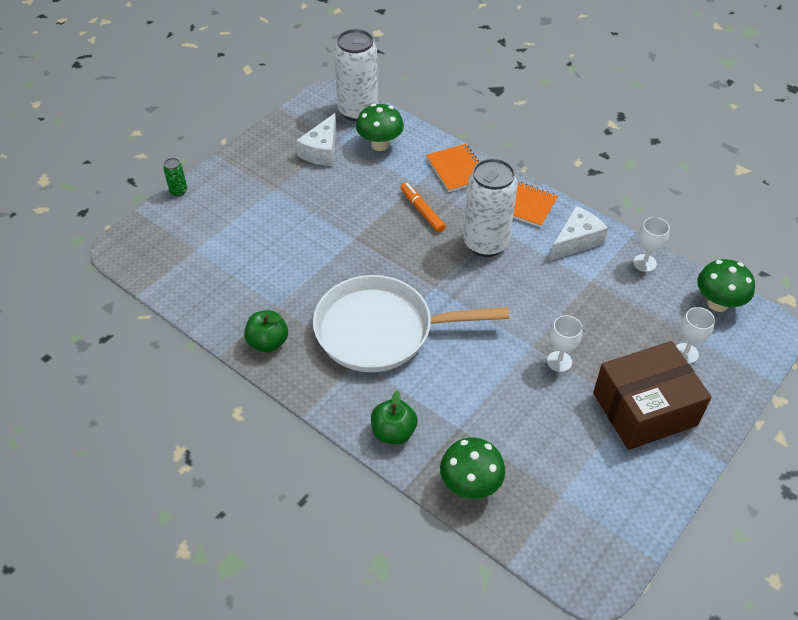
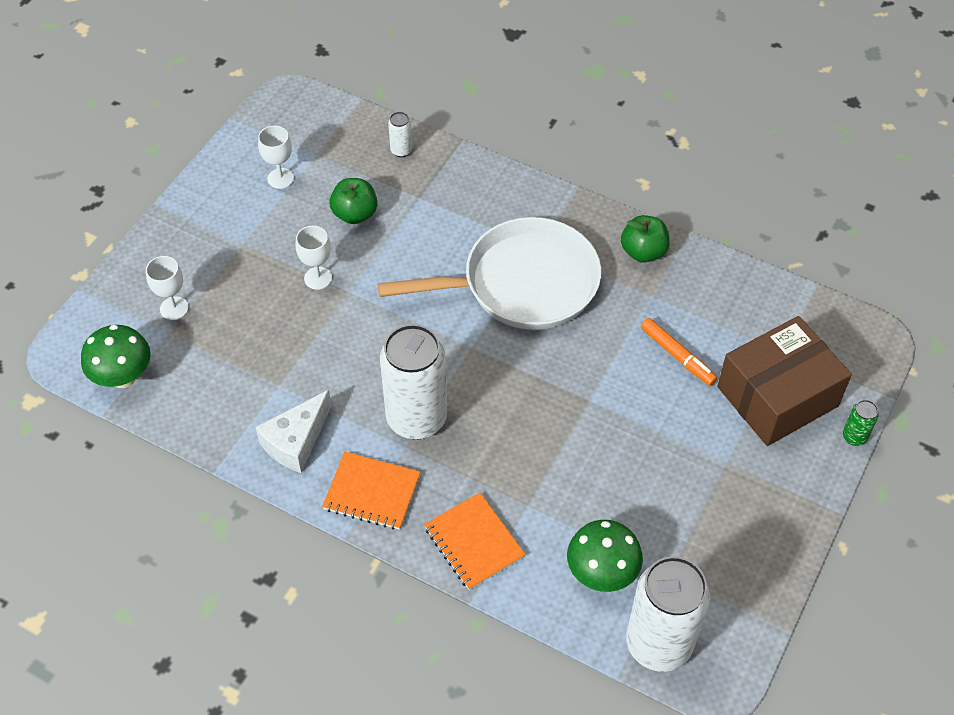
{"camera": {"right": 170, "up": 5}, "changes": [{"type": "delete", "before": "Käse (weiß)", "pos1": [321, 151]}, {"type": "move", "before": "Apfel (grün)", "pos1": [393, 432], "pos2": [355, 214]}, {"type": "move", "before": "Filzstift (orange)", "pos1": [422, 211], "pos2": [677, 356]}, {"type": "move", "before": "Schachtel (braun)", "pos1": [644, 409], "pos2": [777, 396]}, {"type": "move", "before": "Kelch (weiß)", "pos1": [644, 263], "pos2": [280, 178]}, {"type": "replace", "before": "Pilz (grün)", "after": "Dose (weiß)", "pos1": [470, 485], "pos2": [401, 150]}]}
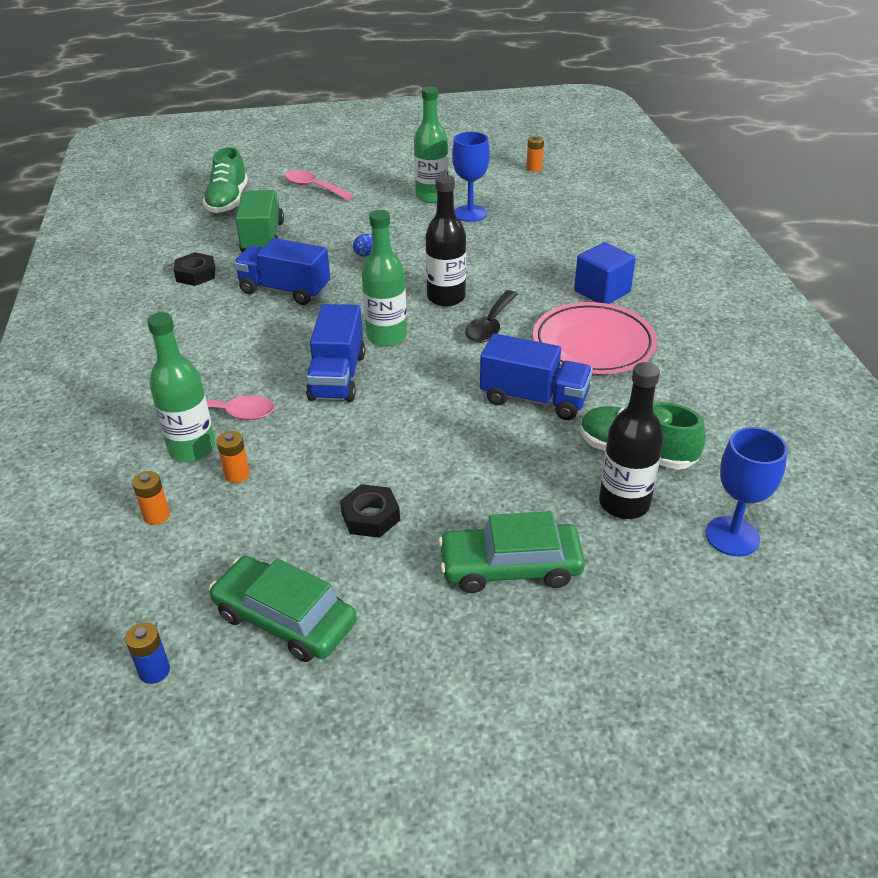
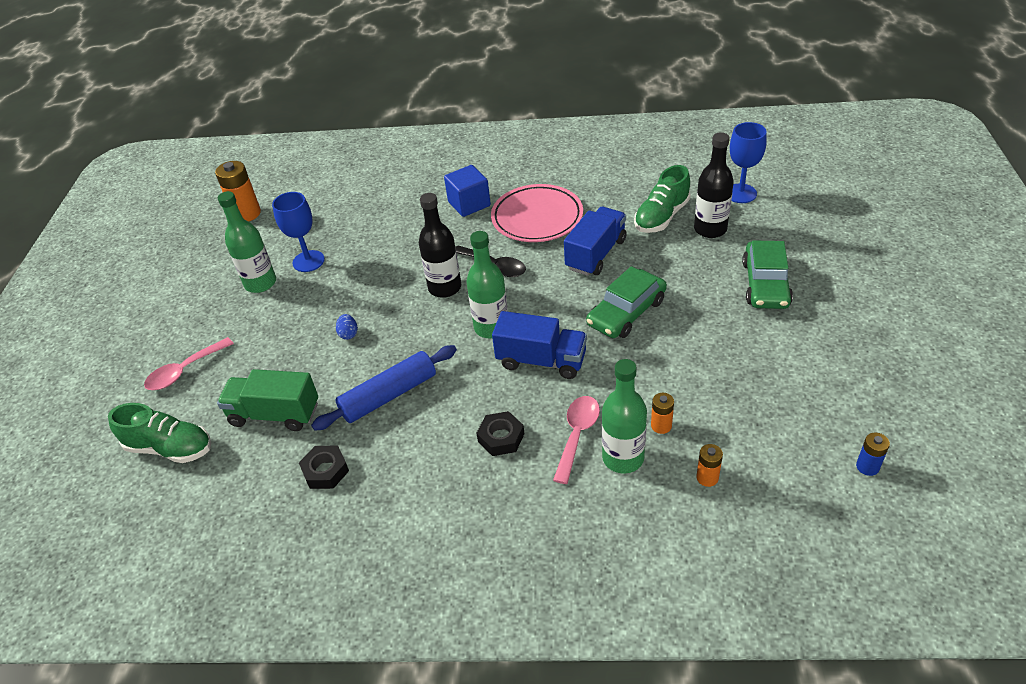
{"camera": {"right": -75, "up": 5}, "changes": [{"type": "move", "before": "Auto (grün)", "pos1": [285, 619], "pos2": [626, 312]}, {"type": "move", "before": "Sechskantmutter (schwarz)", "pos1": [370, 517], "pos2": [501, 437]}, {"type": "replace", "before": "Lastwagen (blau)", "after": "Nudelholz (blau)", "pos1": [285, 290], "pos2": [389, 395]}, {"type": "resize", "before": "Batterie (orange)", "pos1": [534, 168], "pos2": [247, 214], "scale": 1.85}]}
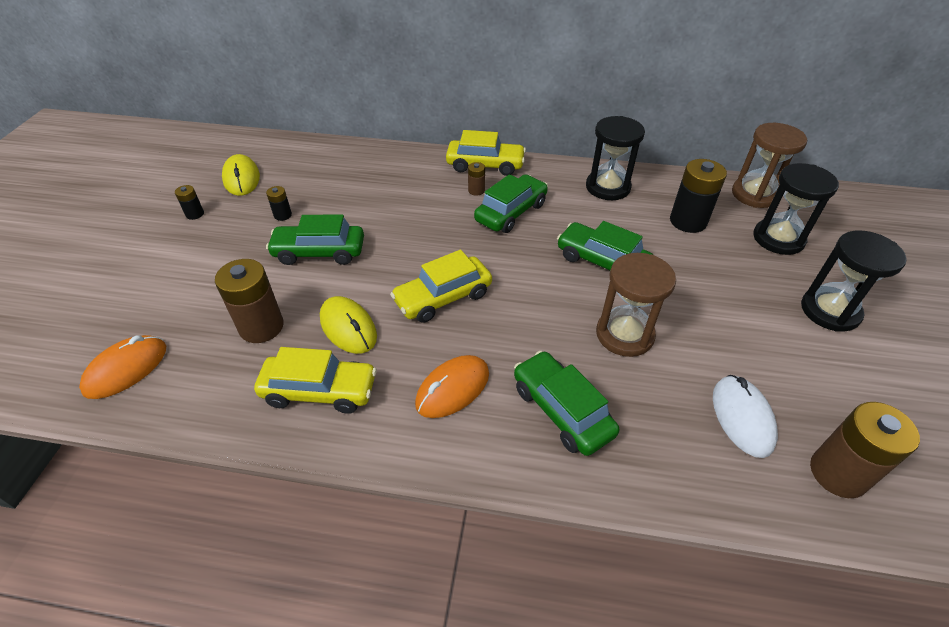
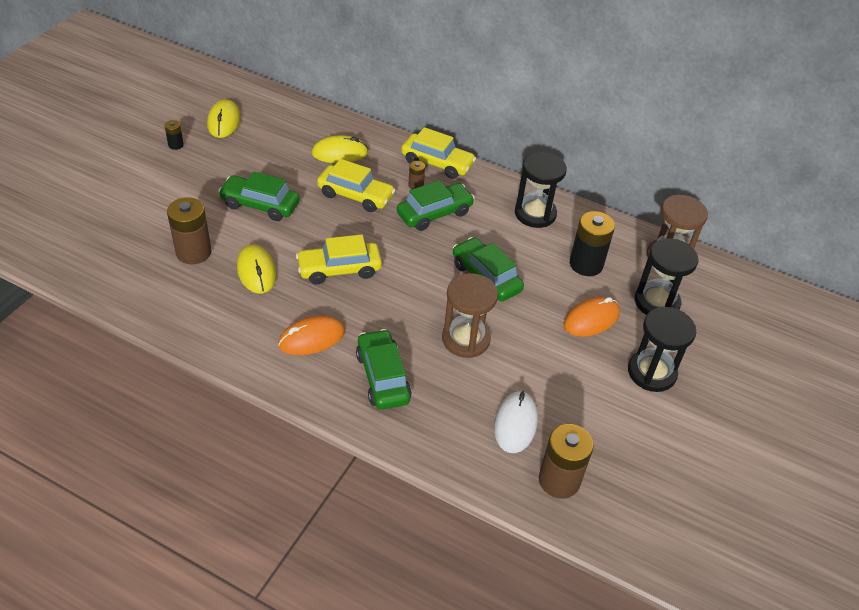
{"camera": {"right": 15, "up": 0}, "changes": [{"type": "delete", "before": "Batterie (schwarz)", "pos1": [283, 215]}, {"type": "insert", "after": "Computermaus (gelb)", "pos2": [339, 153]}, {"type": "move", "before": "Computermaus (orange)", "pos1": [126, 369], "pos2": [591, 319]}, {"type": "move", "before": "Auto (gelb)", "pos1": [320, 391], "pos2": [355, 195]}]}
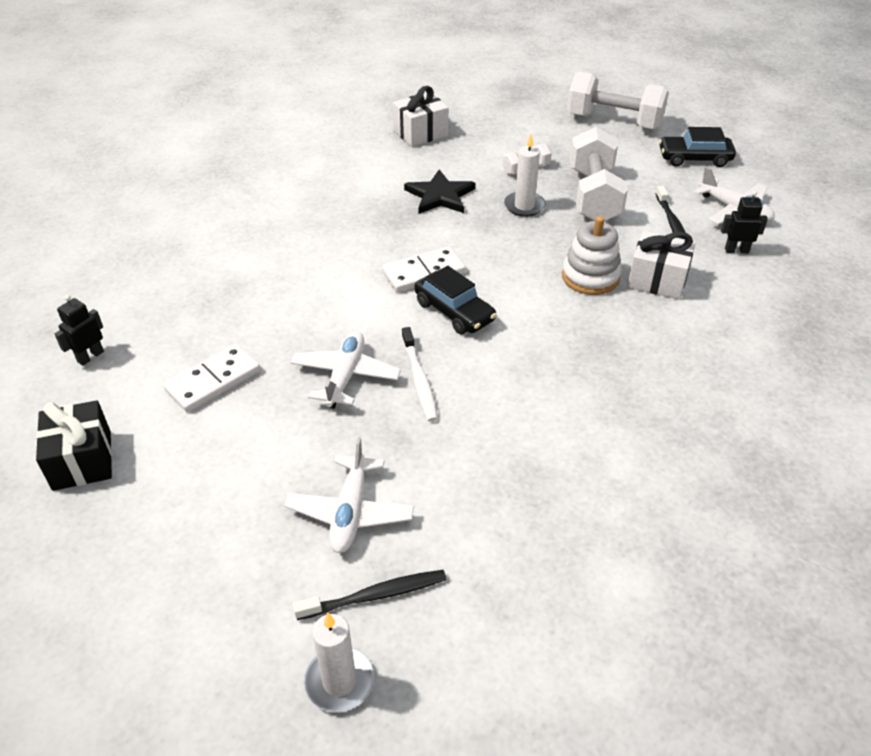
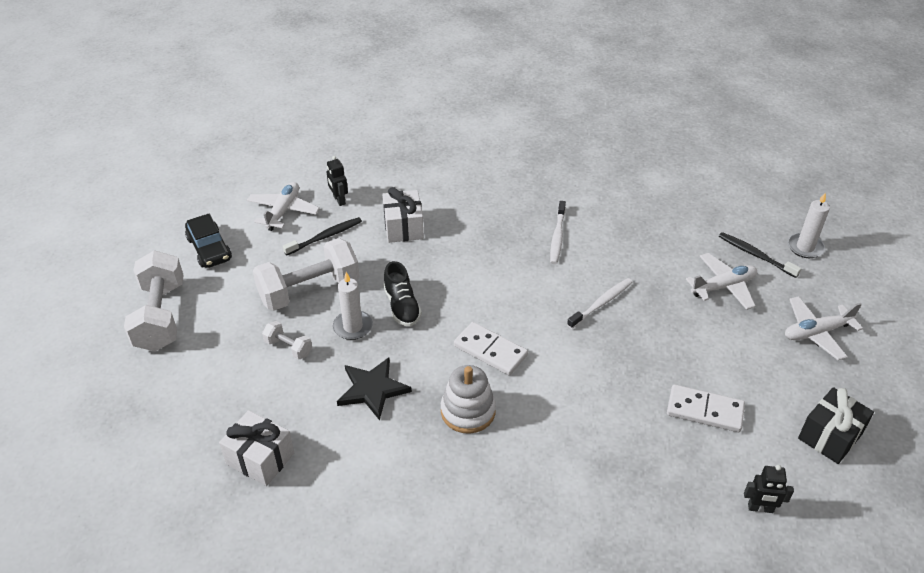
{"camera": {"right": -120, "up": 0}, "changes": [{"type": "delete", "before": "Auto (schwarz)", "pos1": [454, 311]}, {"type": "insert", "after": "Schuh (schwarz)", "pos2": [402, 306]}, {"type": "insert", "after": "Zahnbürste (weiß)", "pos2": [557, 236]}, {"type": "move", "before": "Flugzeug (weiß)", "pos1": [345, 376], "pos2": [816, 333]}, {"type": "move", "before": "Stapelspielzeug (weiß)", "pos1": [590, 277], "pos2": [468, 411]}]}
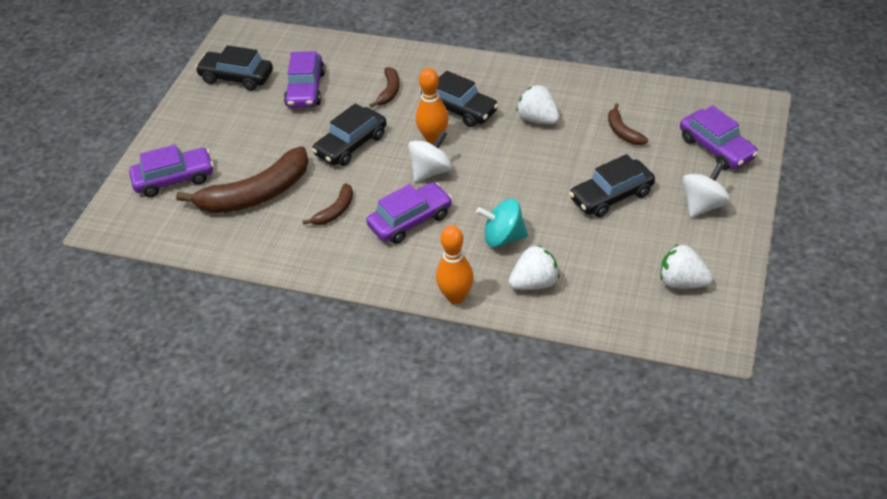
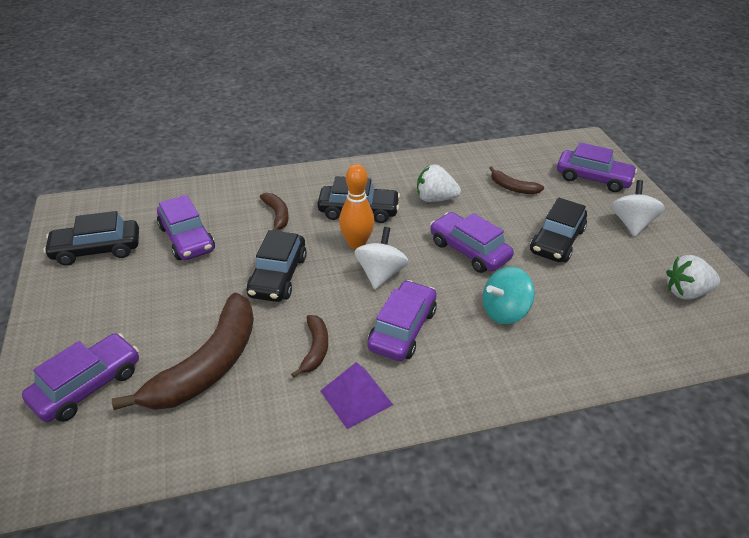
{"camera": {"right": -35, "up": -5}, "changes": [{"type": "delete", "before": "Bowlingkegel (orange)", "pos1": [456, 297]}, {"type": "delete", "before": "Erdbeere (weiß)", "pos1": [534, 283]}, {"type": "insert", "after": "Pyramide (lila)", "pos2": [356, 397]}, {"type": "insert", "after": "Auto (lila)", "pos2": [469, 250]}]}
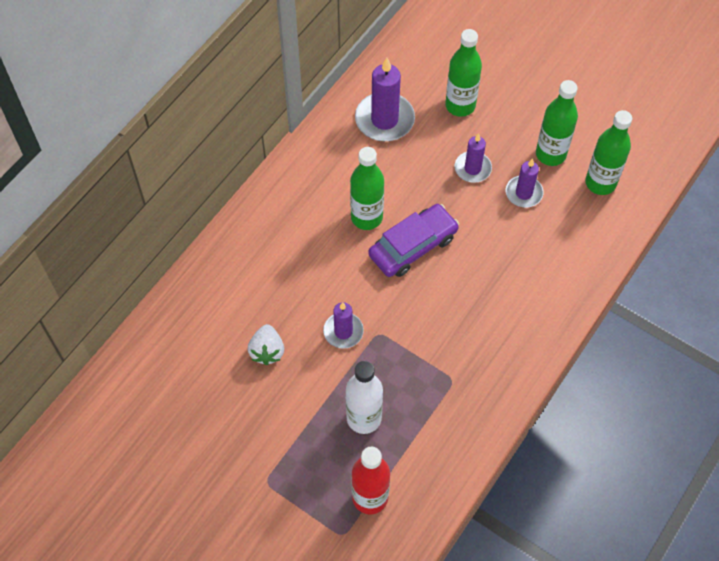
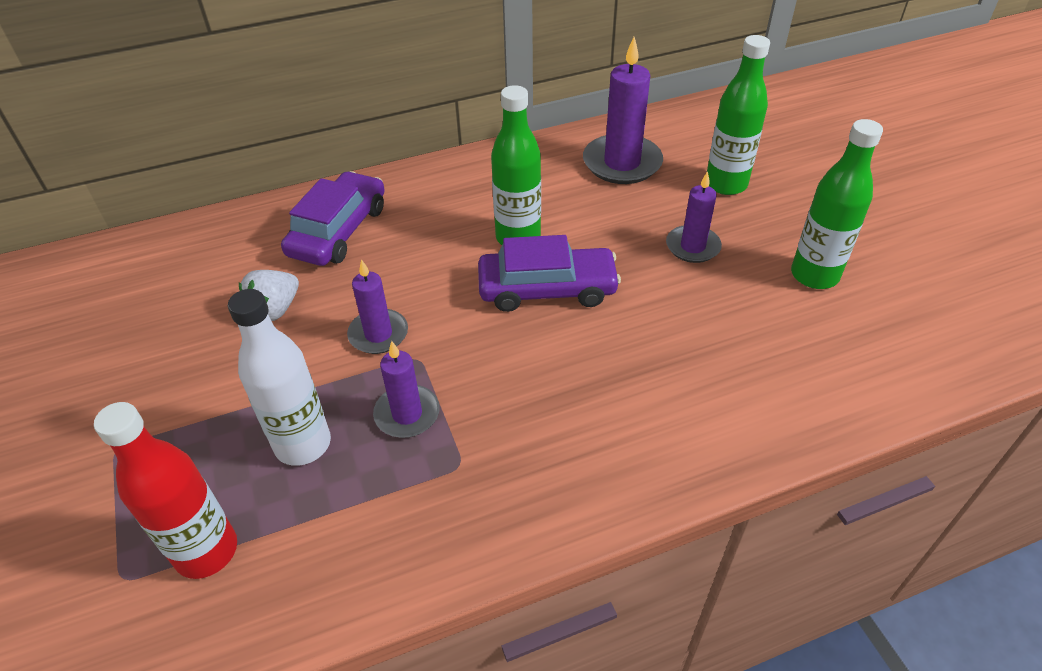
{"camera": {"right": 35, "up": -15}, "changes": [{"type": "delete", "before": "Flasche (grün)", "pos1": [600, 183]}, {"type": "insert", "after": "Auto (lila)", "pos2": [338, 231]}, {"type": "move", "before": "Kerze (lila)", "pos1": [524, 193], "pos2": [407, 414]}]}
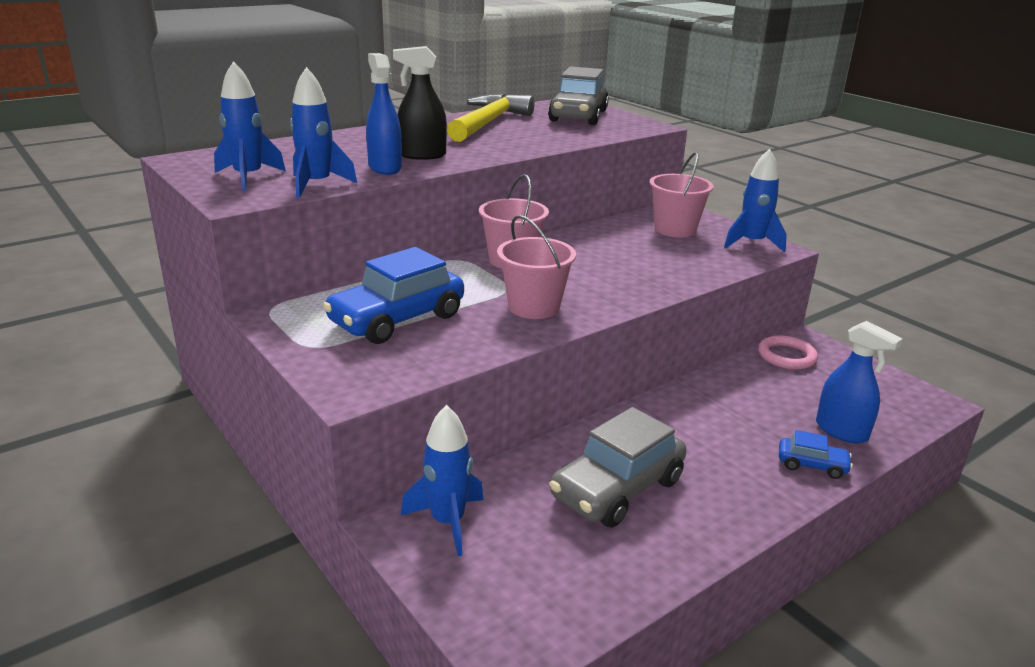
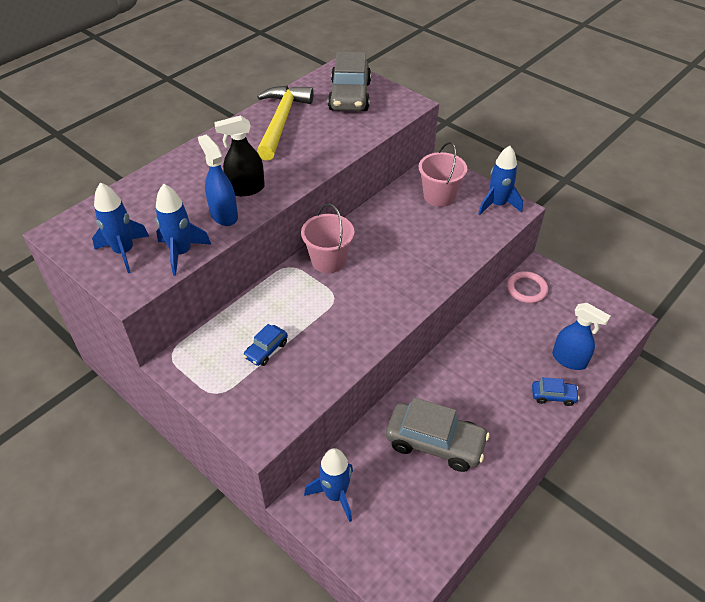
{"camera": {"right": -10, "up": 20}, "changes": [{"type": "delete", "before": "Eimer (rosa)", "pos1": [534, 307]}, {"type": "rotate", "before": "Auto (grau)", "pos1": [617, 488], "pos2": [435, 443], "turn": -105}, {"type": "resize", "before": "Auto (blau)", "pos1": [397, 319], "pos2": [266, 350], "scale": 0.49}]}
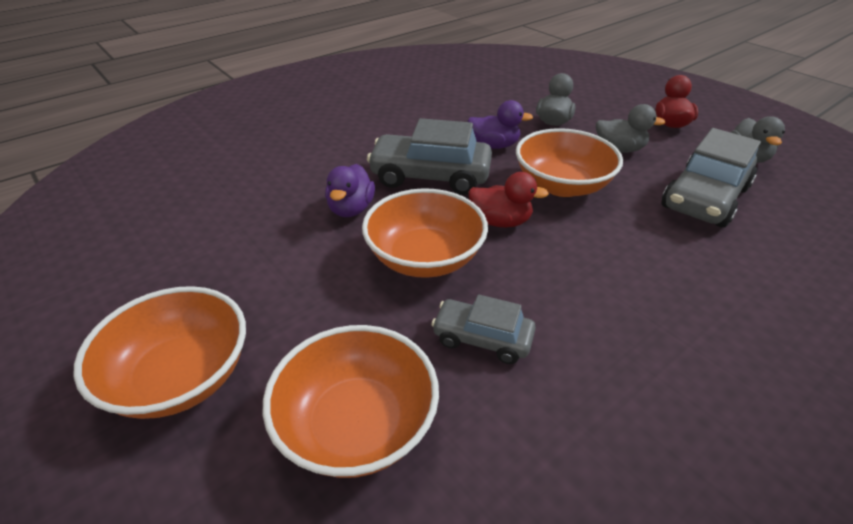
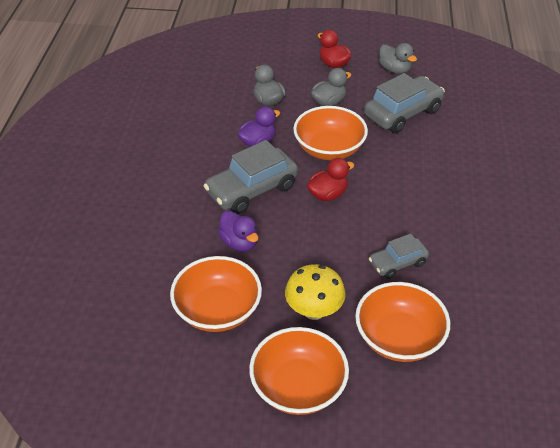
{"camera": {"right": -45, "up": 5}, "changes": [{"type": "insert", "after": "Pilz (gelb)", "pos2": [314, 310]}, {"type": "move", "before": "Schüssel (orange)", "pos1": [425, 257], "pos2": [218, 310]}, {"type": "rotate", "before": "Auto (grau)", "pos1": [705, 198], "pos2": [402, 113], "turn": -120}]}
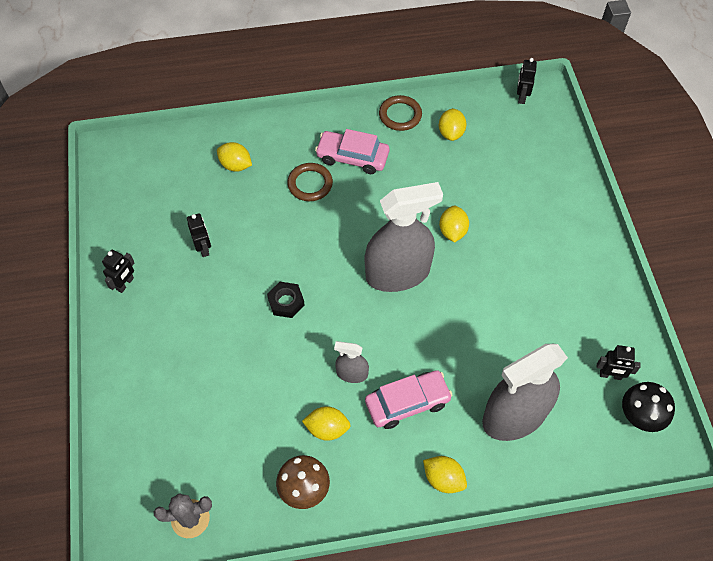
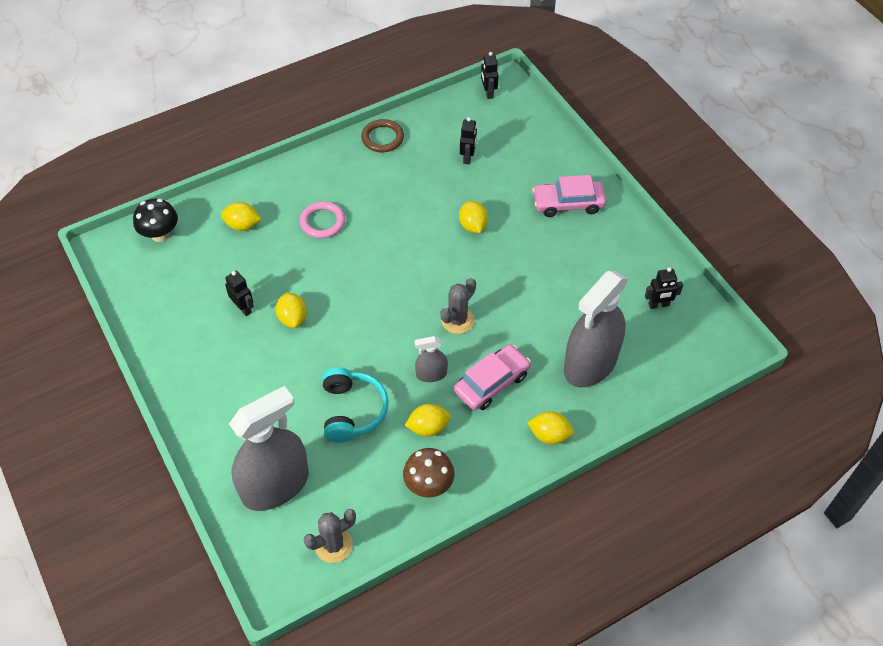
{"camera": {"right": -20, "up": -5}, "changes": [{"type": "delete", "before": "Sechskantmutter (schwarz)", "pos1": [286, 302]}, {"type": "insert", "after": "Kopfhörer (türkis)", "pos2": [352, 411]}, {"type": "insert", "after": "Kaktus (grau)", "pos2": [457, 320]}, {"type": "move", "before": "Roboter (schwarz)", "pos1": [125, 284], "pos2": [468, 157]}, {"type": "move", "before": "Auto (rosa)", "pos1": [352, 157], "pos2": [568, 203]}, {"type": "move", "before": "Sprühflasche (grau)", "pos1": [397, 273], "pos2": [275, 485]}, {"type": "move", "before": "Zitrone (gelb)", "pos1": [451, 133], "pos2": [292, 318]}, {"type": "move", "before": "Pilz (schwarz)", "pos1": [640, 416], "pos2": [160, 234]}, {"type": "recolor", "before": "Ring (braun)", "after": "Ring (rosa)", "pos1": [310, 184], "pos2": [322, 222]}]}
